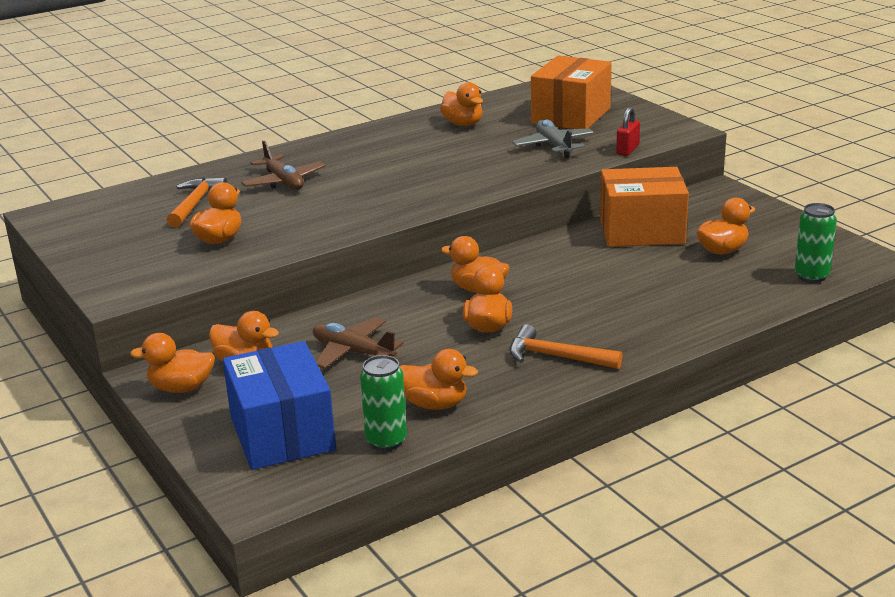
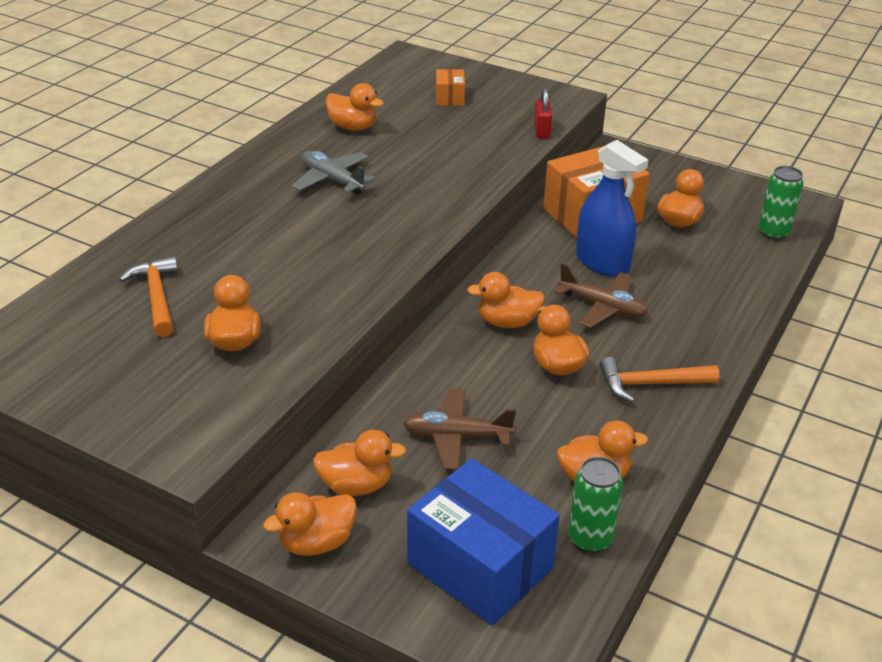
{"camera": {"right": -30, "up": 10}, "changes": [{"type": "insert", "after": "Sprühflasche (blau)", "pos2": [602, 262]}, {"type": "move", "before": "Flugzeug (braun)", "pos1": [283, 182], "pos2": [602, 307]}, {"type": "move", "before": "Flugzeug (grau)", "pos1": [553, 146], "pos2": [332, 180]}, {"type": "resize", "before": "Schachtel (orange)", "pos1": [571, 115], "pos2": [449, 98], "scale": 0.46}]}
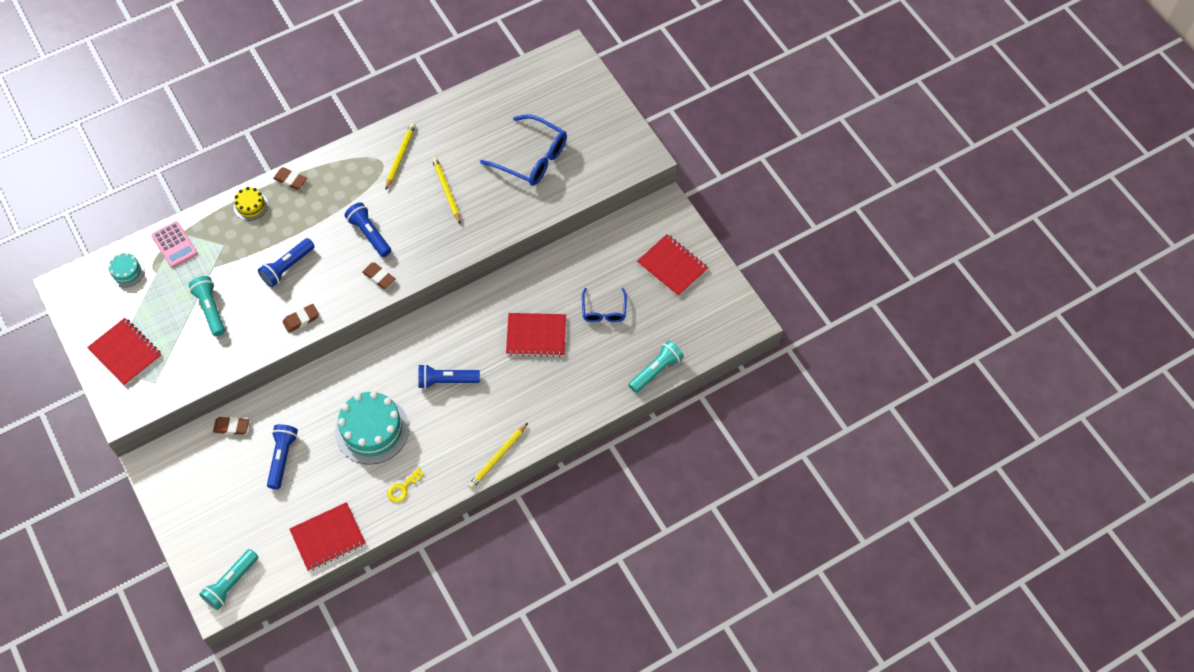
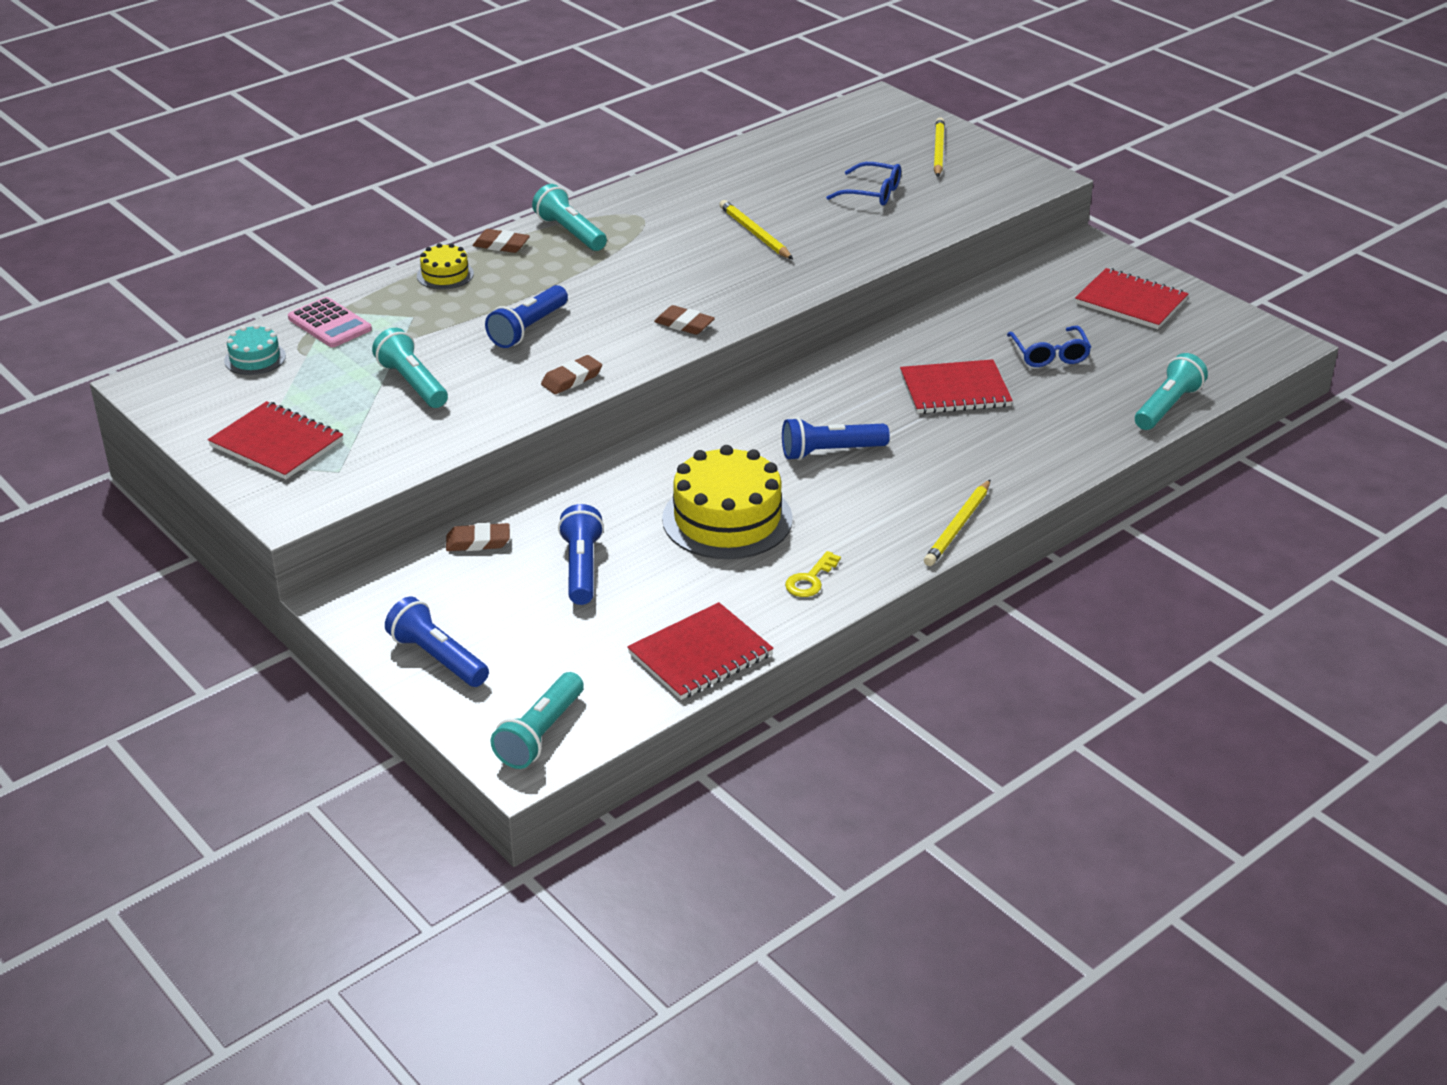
{"camera": {"right": -10, "up": -25}, "changes": [{"type": "insert", "after": "Taschenlampe (türkis)", "pos2": [570, 232]}, {"type": "move", "before": "Taschenlampe (blau)", "pos1": [369, 234], "pos2": [437, 657]}, {"type": "move", "before": "Bleistift (gelb)", "pos1": [400, 157], "pos2": [938, 151]}, {"type": "recolor", "before": "Kuchen (türkis)", "after": "Kuchen (gelb)", "pos1": [372, 430], "pos2": [727, 519]}, {"type": "resize", "before": "Brille (blau)", "pos1": [531, 158], "pos2": [871, 193], "scale": 0.6}]}
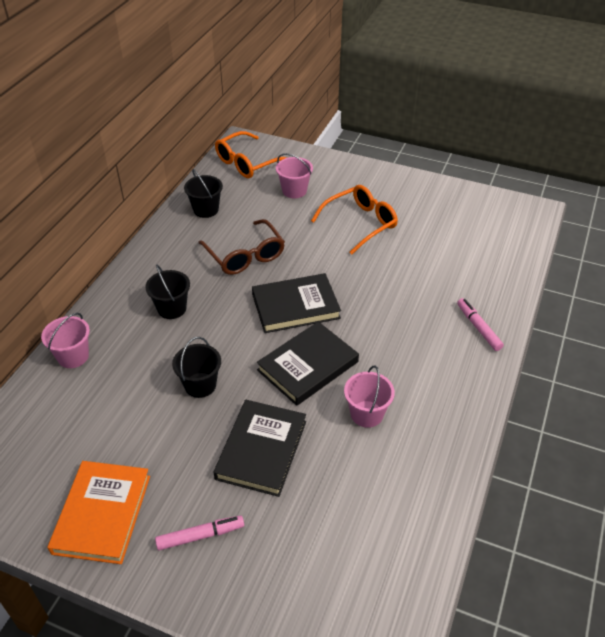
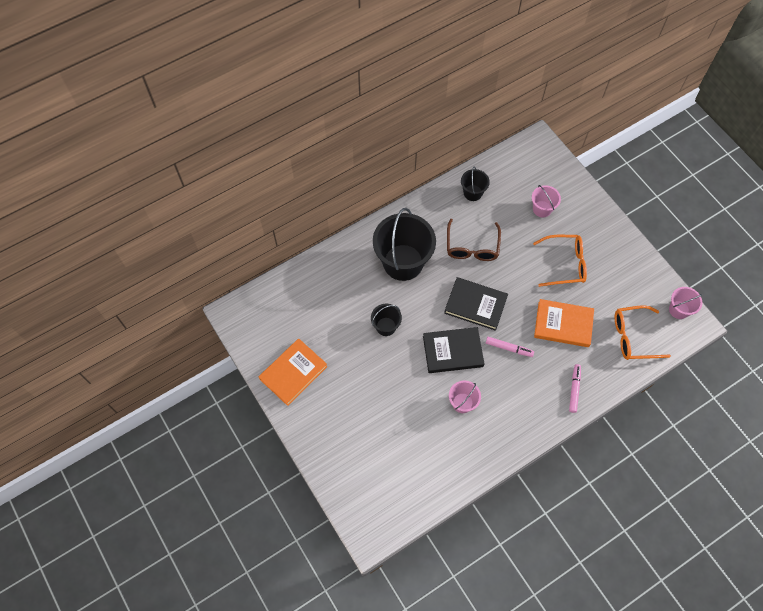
{"camera": {"right": 35, "up": 20}, "changes": [{"type": "delete", "before": "Buch (schwarz)", "pos1": [261, 450]}, {"type": "insert", "after": "Buch (orange)", "pos2": [563, 324]}, {"type": "move", "before": "Eimer (rosa)", "pos1": [73, 356], "pos2": [679, 310]}, {"type": "move", "before": "Filzstift (rosa)", "pos1": [200, 536], "pos2": [509, 348]}, {"type": "move", "before": "Brille (orange)", "pos1": [247, 163], "pos2": [633, 337]}, {"type": "resize", "before": "Eimer (schwarz)", "pos1": [172, 308], "pos2": [403, 262], "scale": 2.06}]}
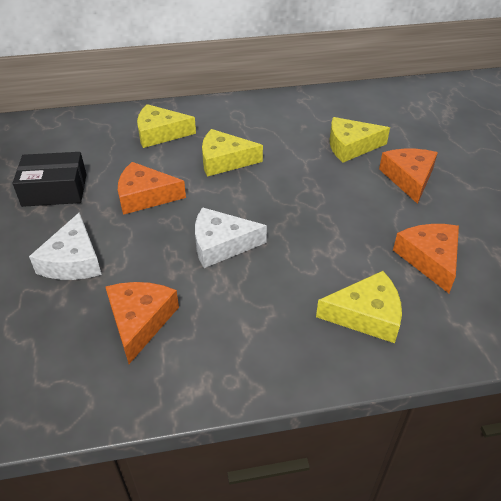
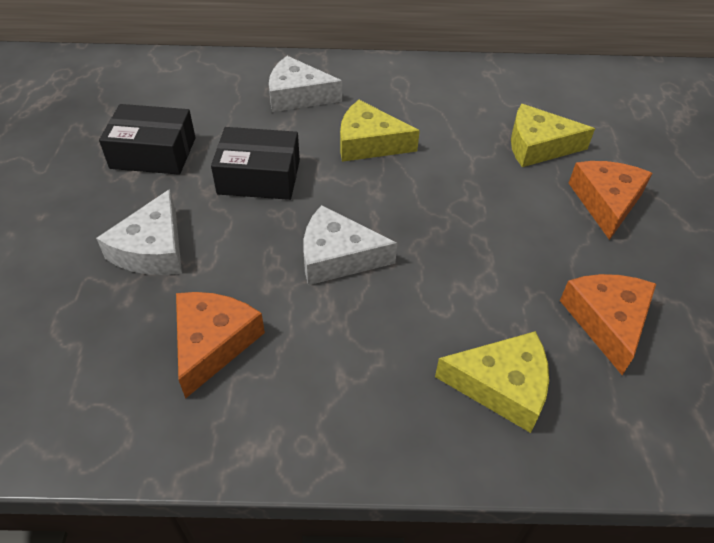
{"camera": {"right": 10, "up": 5}, "changes": [{"type": "replace", "before": "Käse (orange)", "after": "Schachtel (schwarz)", "pos1": [145, 196], "pos2": [259, 177]}, {"type": "recolor", "before": "Käse (gelb)", "after": "Käse (weiß)", "pos1": [160, 133], "pos2": [297, 95]}]}
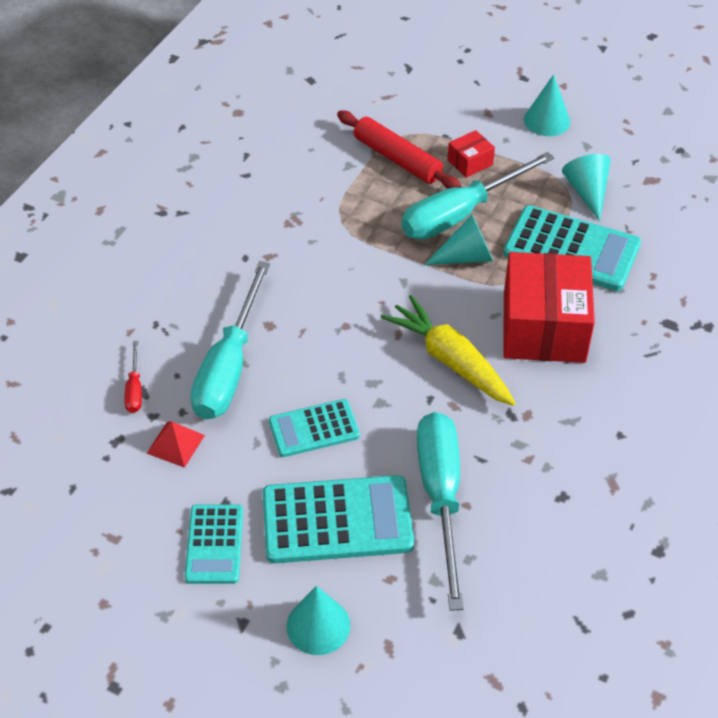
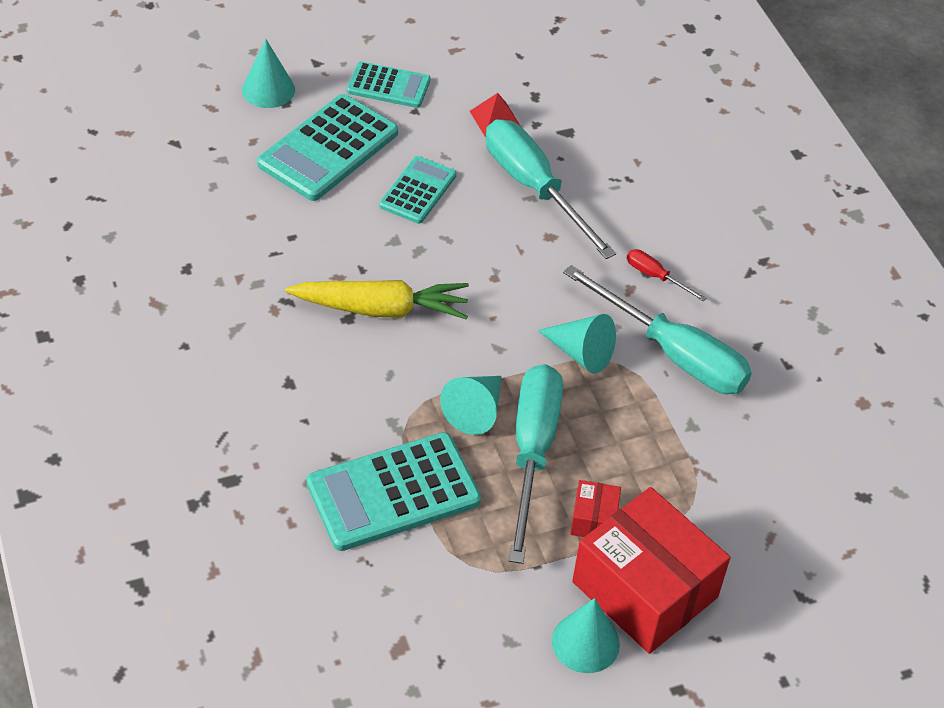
{"camera": {"right": 130, "up": 0}, "changes": [{"type": "delete", "before": "Nudelholz (rot)", "pos1": [397, 159]}, {"type": "move", "before": "Schraubenzieher (rot)", "pos1": [134, 389], "pos2": [655, 276]}, {"type": "move", "before": "Schraubenzieher (türkis)", "pos1": [441, 497], "pos2": [673, 354]}, {"type": "move", "before": "Schachtel (rot)", "pos1": [544, 327], "pos2": [644, 589]}, {"type": "move", "before": "Kegel (türkis)", "pos1": [587, 192], "pos2": [581, 353]}, {"type": "rotate", "before": "Taschenrechner (türkis)", "pos1": [214, 544], "pos2": [388, 86], "turn": 150}]}
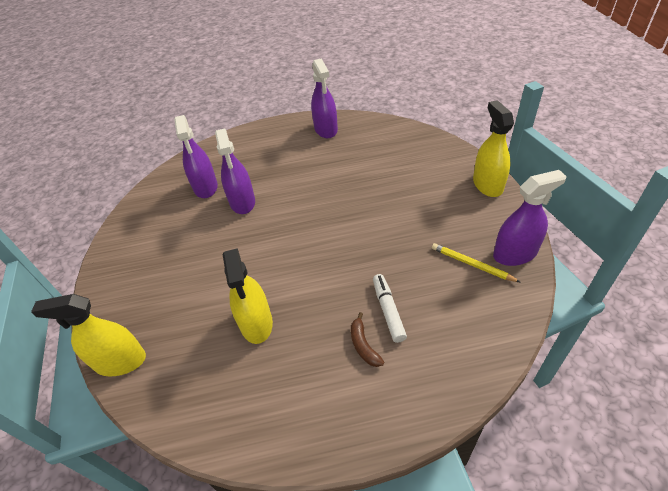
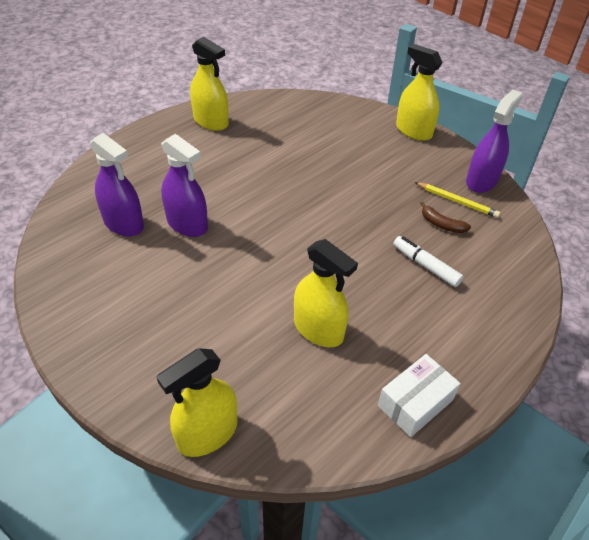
{"camera": {"right": -40, "up": 0}, "changes": [{"type": "insert", "after": "Schachtel (weiß)", "pos2": [415, 403]}, {"type": "move", "before": "Banane (braun)", "pos1": [363, 345], "pos2": [441, 224]}, {"type": "recolor", "before": "Sprühflasche (lila)", "after": "Sprühflasche (gelb)", "pos1": [326, 129], "pos2": [211, 121]}, {"type": "rotate", "before": "Bleistift (gelb)", "pos1": [471, 264], "pos2": [457, 201], "turn": -150}]}
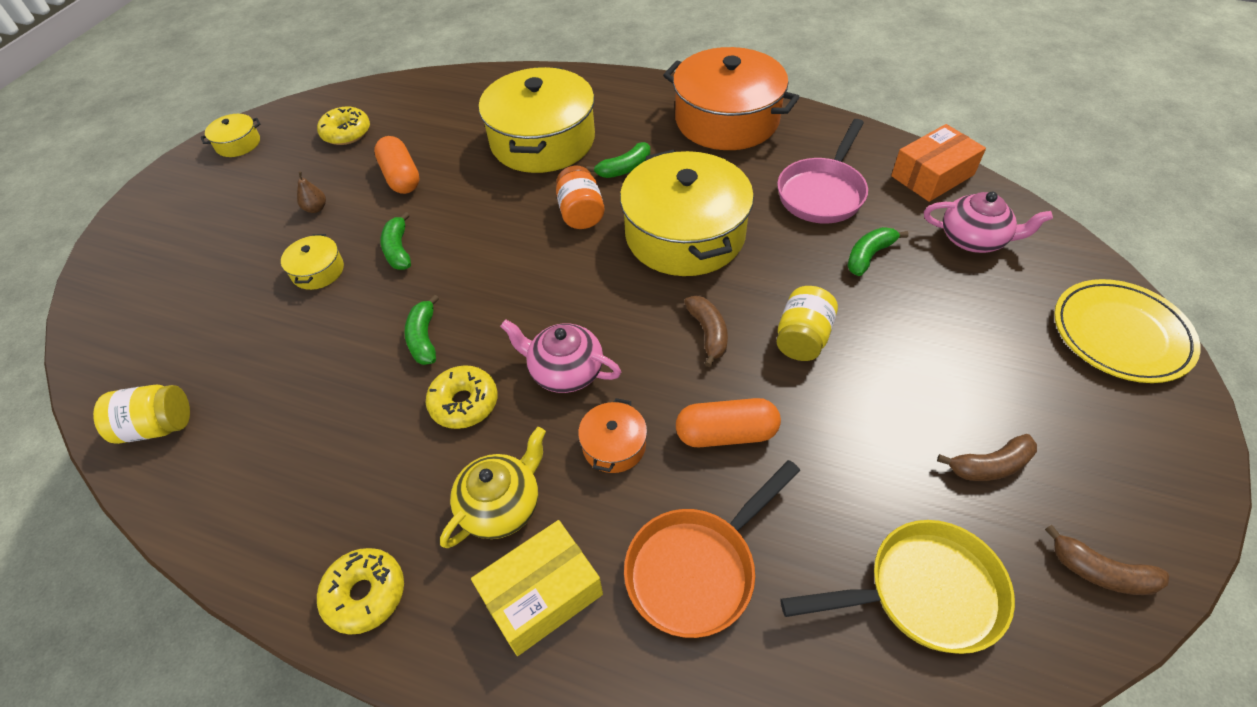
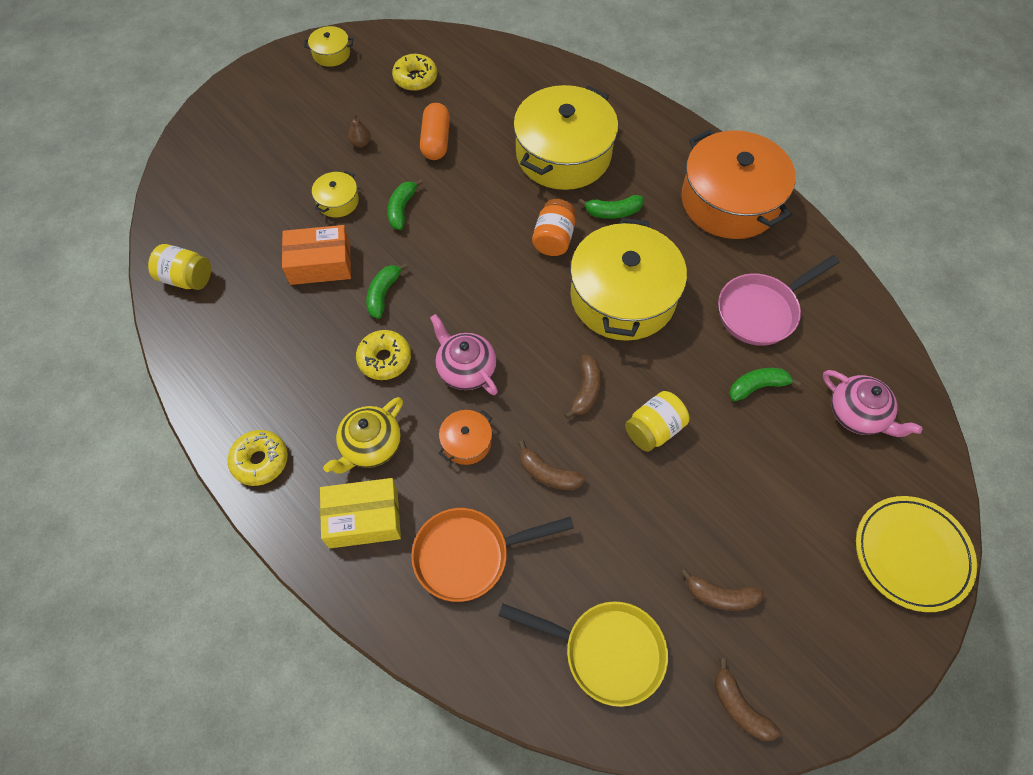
{"camera": {"right": 25, "up": 10}, "changes": [{"type": "move", "before": "Schachtel (orange)", "pos1": [932, 175], "pos2": [320, 264]}, {"type": "replace", "before": "Kapsel (orange)", "after": "Banane (braun)", "pos1": [726, 434], "pos2": [548, 474]}, {"type": "rotate", "before": "Teekanne (gelb)", "pos1": [501, 505], "pos2": [370, 446], "turn": 150}]}
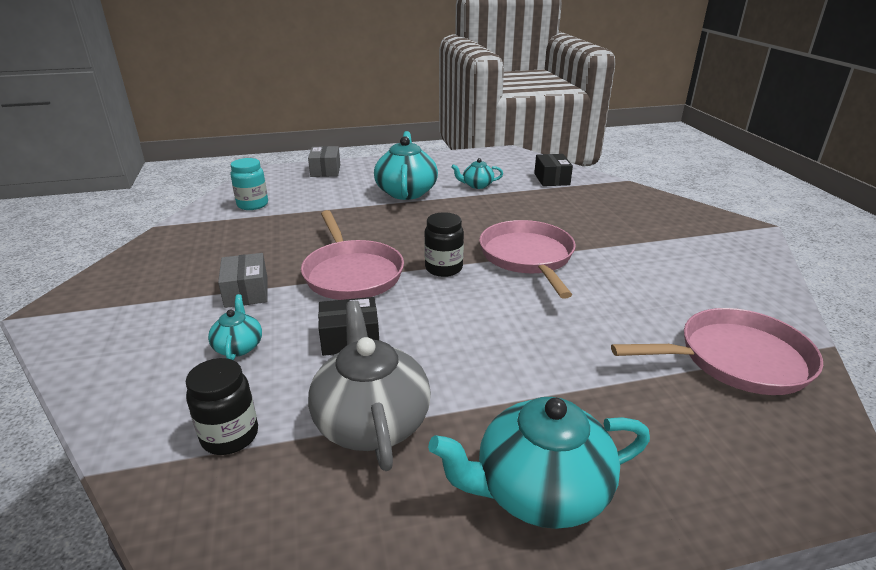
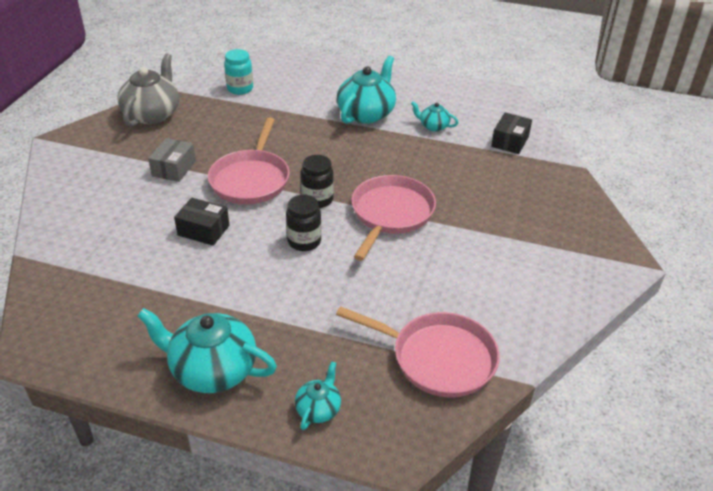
{"camera": {"right": 30, "up": 10}, "changes": [{"type": "delete", "before": "Schachtel (grau)", "pos1": [325, 170]}, {"type": "move", "before": "Einmachglas (schwarz)", "pos1": [230, 436], "pos2": [304, 241]}, {"type": "move", "before": "Teekanne (türkis)", "pos1": [238, 346], "pos2": [318, 409]}, {"type": "move", "before": "Teekanne (grau)", "pos1": [371, 421], "pos2": [152, 114]}]}
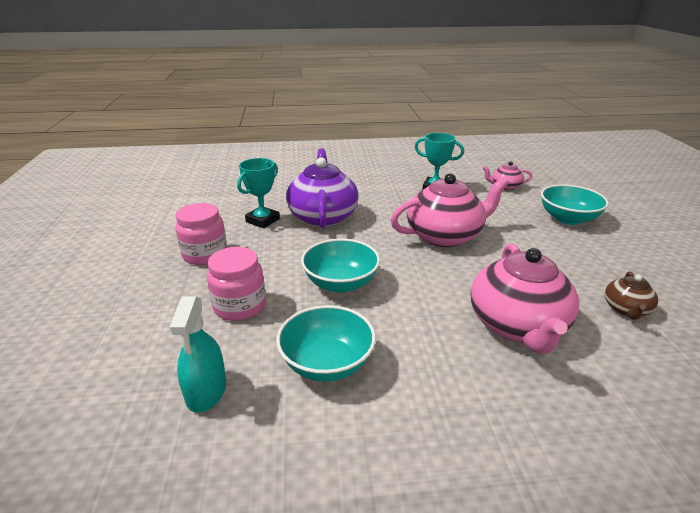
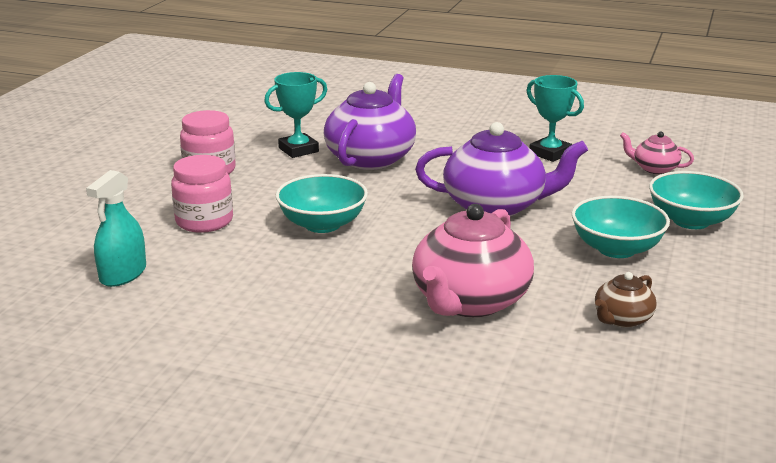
{"camera": {"right": 25, "up": -5}, "changes": [{"type": "move", "before": "Schüssel (türkis)", "pos1": [327, 363], "pos2": [616, 249]}, {"type": "recolor", "before": "Teekanne (rosa)", "after": "Teekanne (lila)", "pos1": [445, 236], "pos2": [496, 206]}]}
